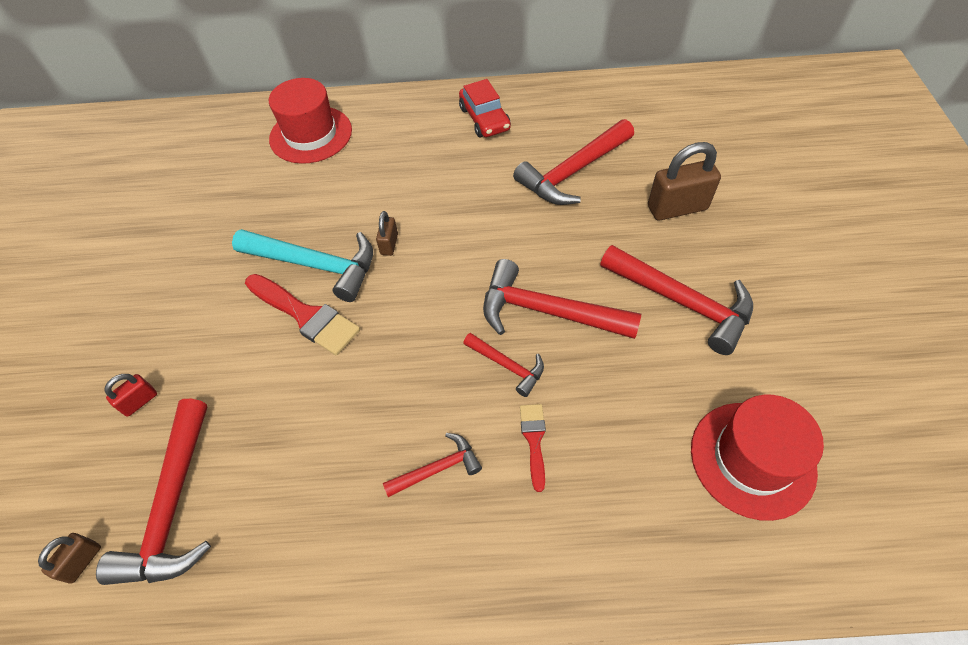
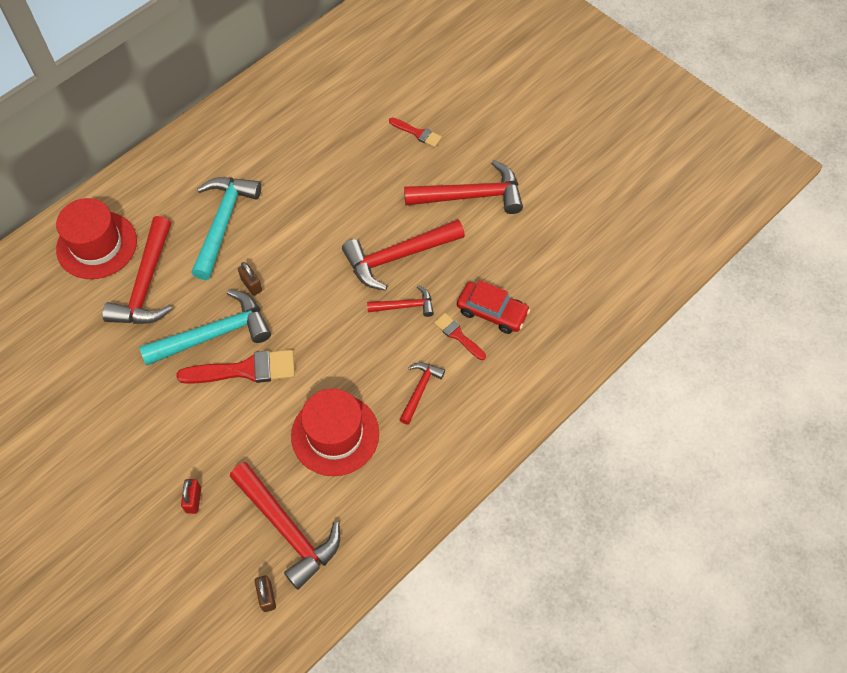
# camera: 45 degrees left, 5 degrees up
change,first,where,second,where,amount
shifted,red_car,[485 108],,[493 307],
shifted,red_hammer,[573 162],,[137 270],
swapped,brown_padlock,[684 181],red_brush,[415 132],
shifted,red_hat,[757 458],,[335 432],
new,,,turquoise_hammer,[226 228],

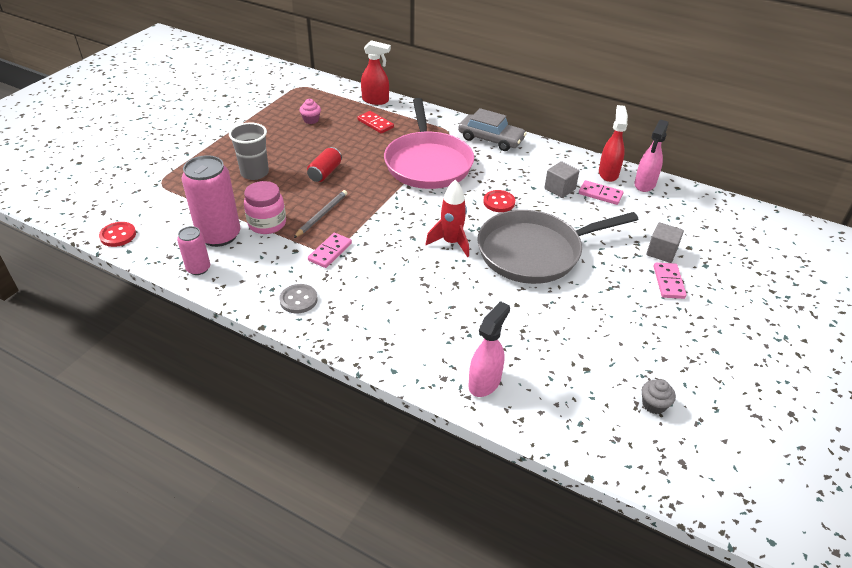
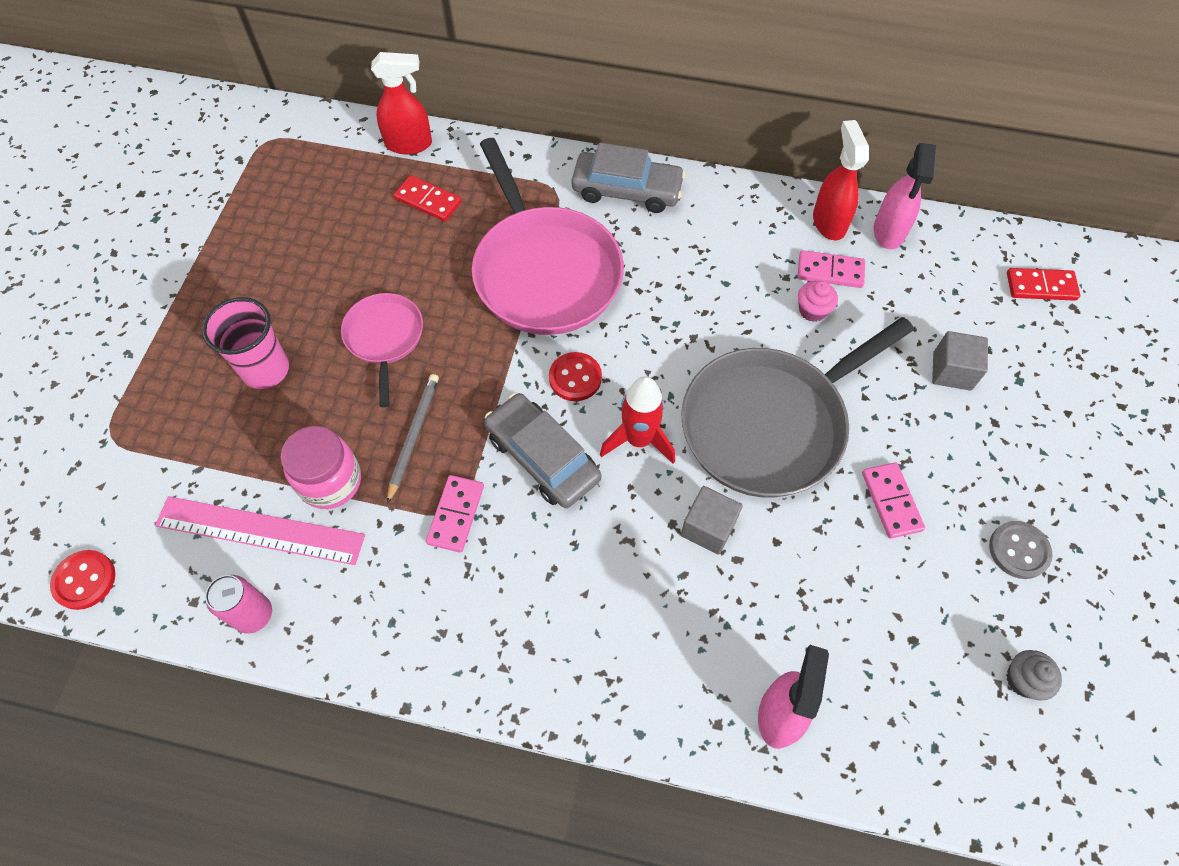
# camera: 15 degrees left, 20 degrees up
change,first,where,second,where,amount
shifted,pink_cupcake,[310 111],,[818 301],
repainted,grey_cup,[249 151],pink_cup,[245 343],
swapped,red_can,[324 164],pink_pan,[382 350],
swapped,pink_can,[211 201],pink_ruler,[260 530],
shifted,grey_cube,[561 179],,[712 520],
shifted,red_button,[499 201],,[575 376],
shifted,pink_domino,[670 281],,[893 500],
shifted,grey_button,[298 299],,[1021 550],
new,,,red_domino,[1043 284],
new,,,grey_car,[542 450],

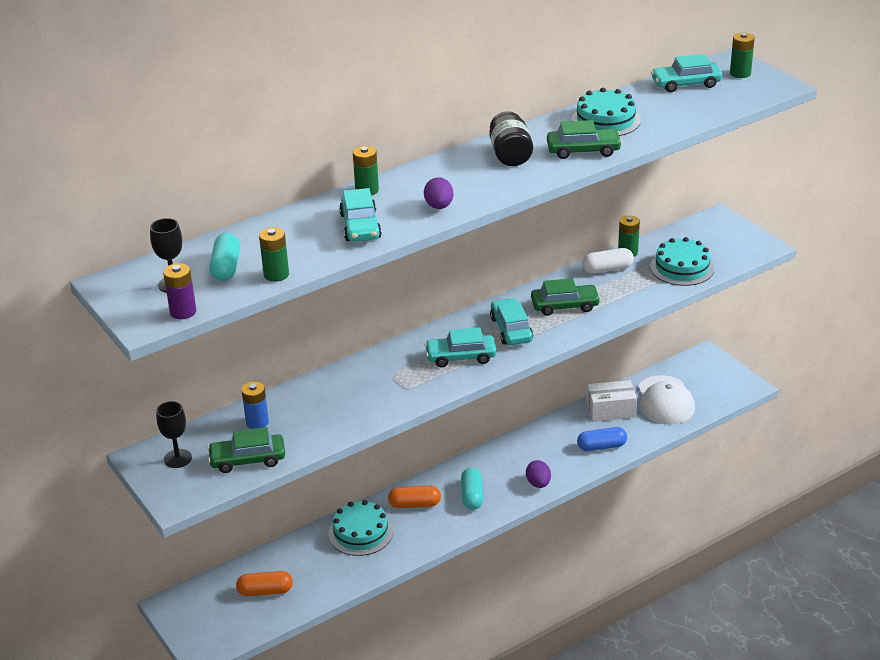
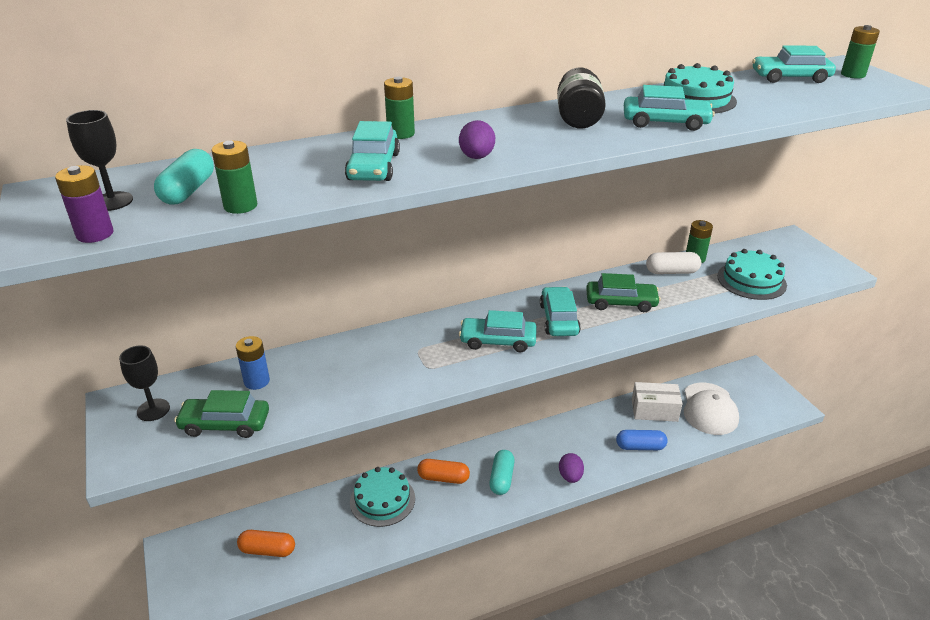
# camera: 10 degrees right, 0 degrees up
change,first,where,second,where,amount
repainted,green_car,[584 139],turquoise_car,[669 108],

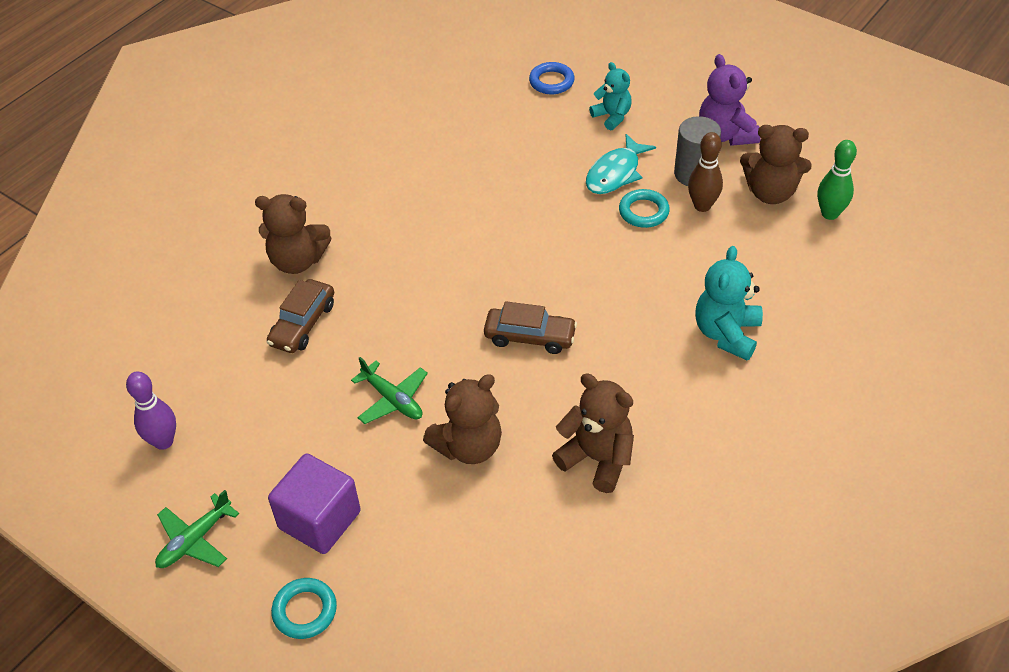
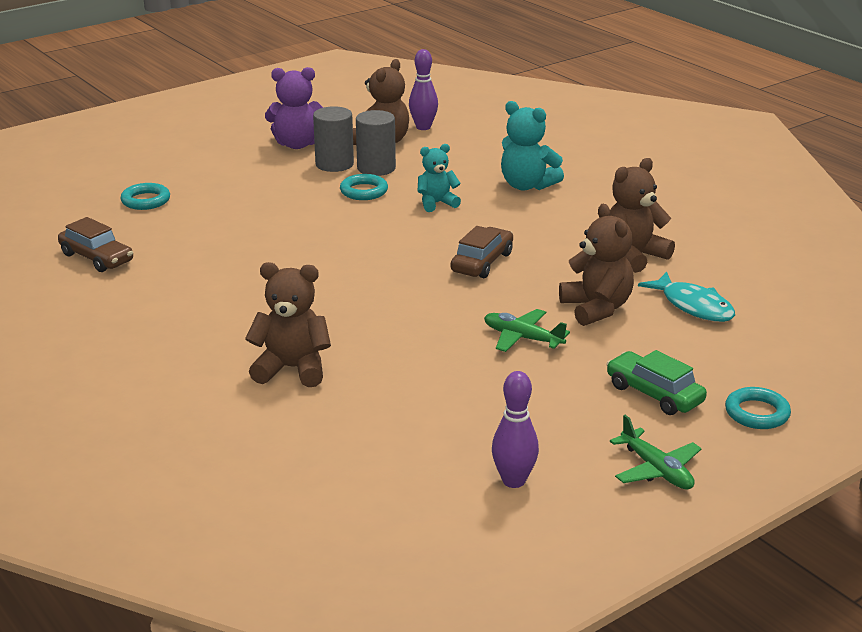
# camera: 75 degrees left, 20 degrees down
change,first,where,second,where,amount
repainted,blue_ring,[552 78],turquoise_ring,[145 196],
shifted,turquoise_teddy_bear,[610 96],,[439 178],
swapped,brown_bowling_pin,[705 172],grey_cylinder,[376 143],
shifted,turquoise_fish,[621 164],,[686 296],
repainted,green_bowling_pin,[837 180],purple_bowling_pin,[423 89],
rotated,brown_teddy_bear,[293 234],,[288 324],105 degrees counterclockwise
shifted,brown_car,[300 316],,[95 244],
rotated,green_plane,[389 390],,[527 330],120 degrees counterclockwise
swapped,purple_cube,[314 504],green_car,[656 382],

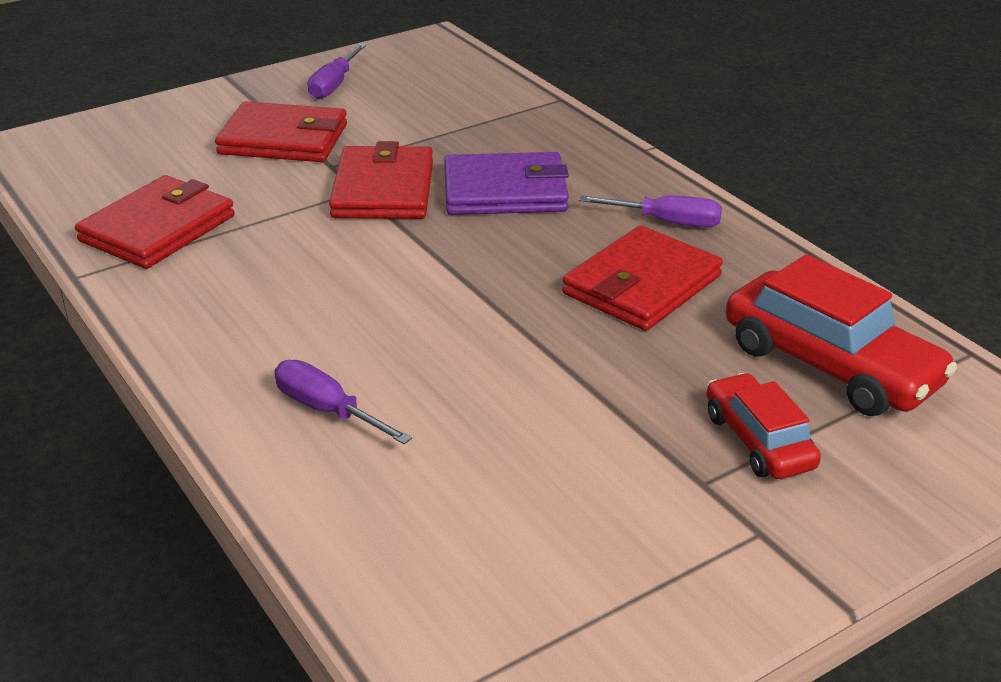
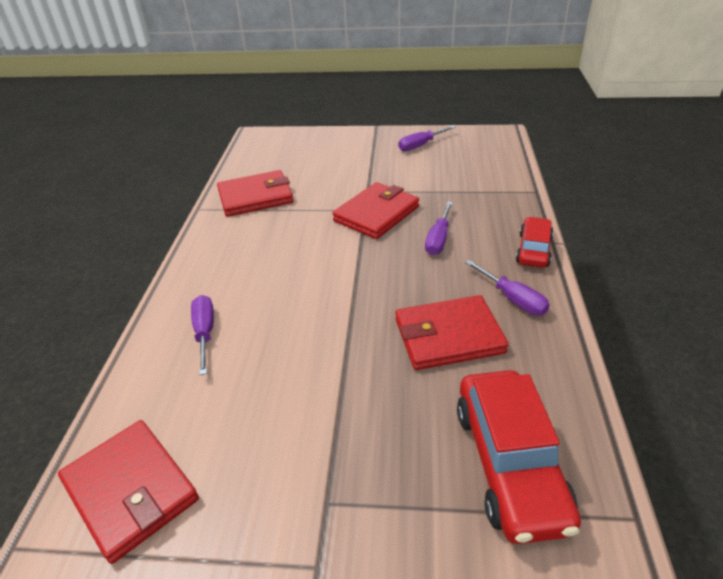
# camera: 40 degrees right, 5 degrees up
change,first,where,second,where,amount
shifted,red_wallet,[281 132],,[128 492],
swapped,purple_wallet,[506 183],purple_screwdriver,[439 228],
shifted,red_car,[764 426],,[535 242],

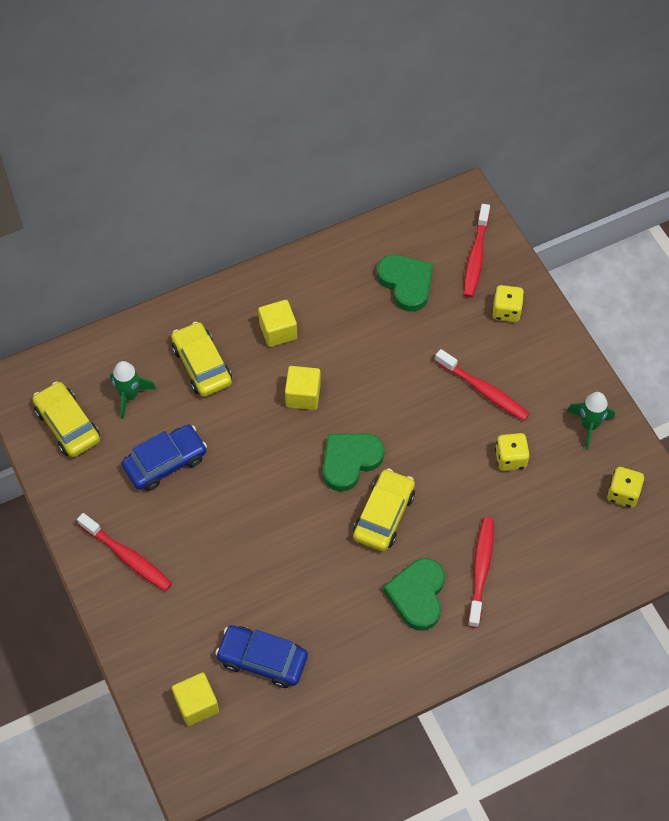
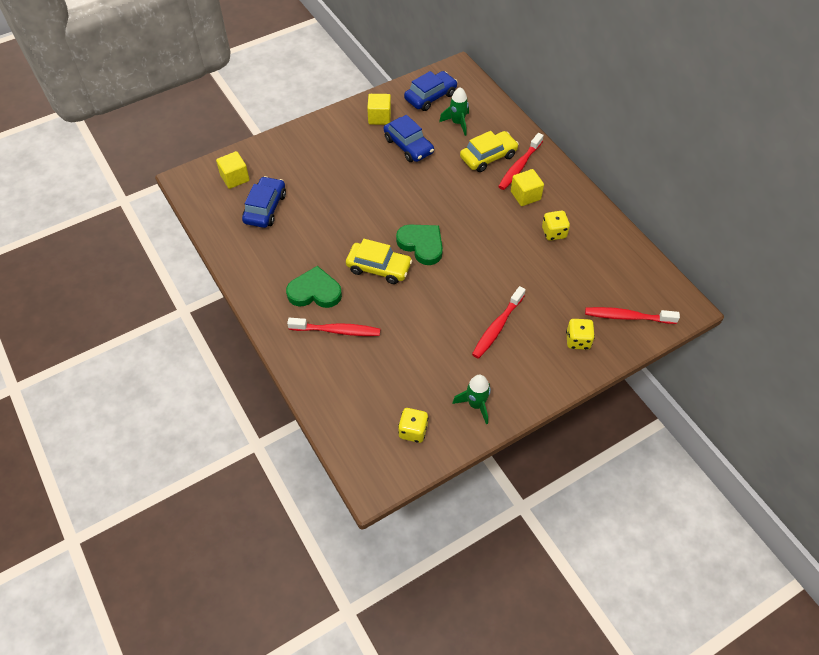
# camera: 85 degrees right, 5 degrees down
change,first,where,second,where,amount
gone,green_heart,[405 283],,,
shifted,yellow_cube,[303 388],,[379 109],
repainted,yellow_car,[66 419],blue_car,[431 91],
shifted,yellow_dice,[512 452],,[556 226],
shifted,red_toothbrush,[124 552],,[521 161],

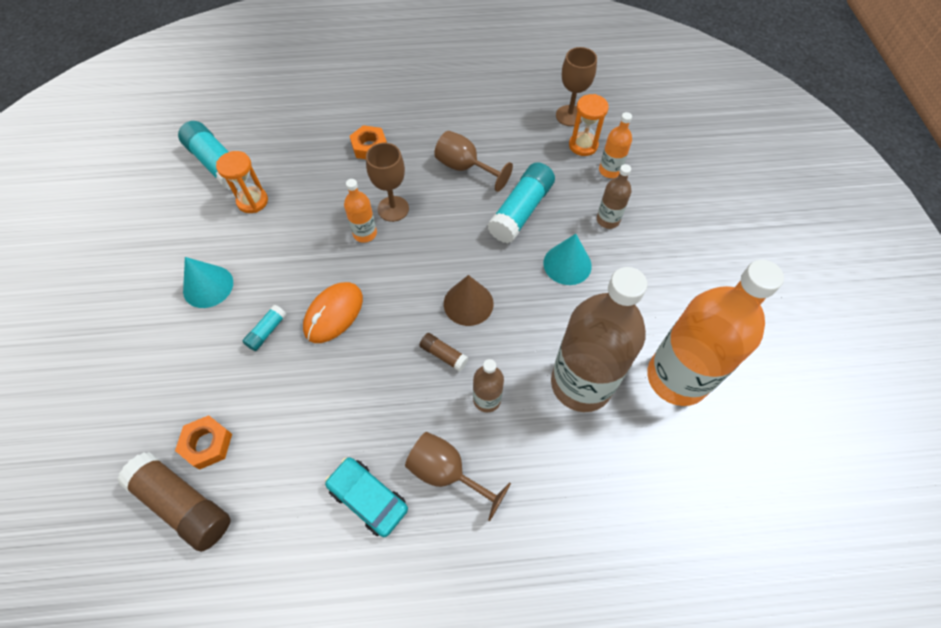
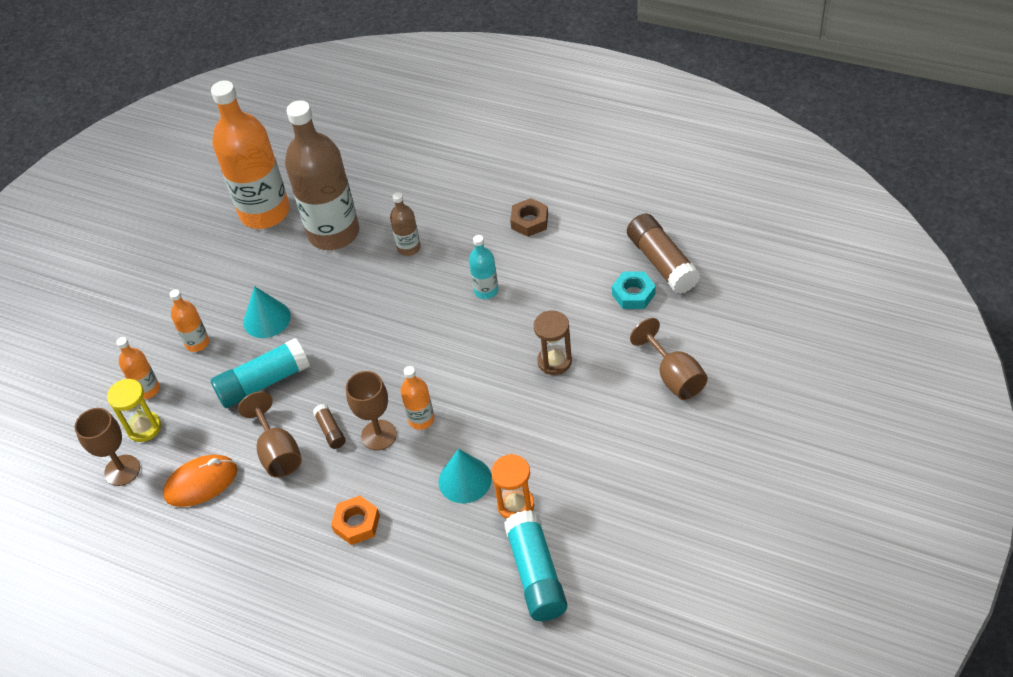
# camera: 145 degrees left, 10 degrees down
change,first,where,second,where,amount
repainted,orange_hourglass,[589 125],yellow_hourglass,[134 410],
repainted,brown_bottle,[614 196],orange_bottle,[189 320],
shifted,turquoise_cone,[208 282],,[465 476],
gone,brown_cone,[468 300],,,
shifted,orange_mouse,[333 312],,[200 480],
swapped,turquoise_glue_stick,[264 328],brown_hourglass,[553 342],
shifted,brown_glue_stick,[444 352],,[329 426],
repainted,orange_nut,[203 442],turquoise_nut,[634 290],
shifted,brown_goblet,[458 476],,[669 359],
swapped,turquoise_car,[366 497],brown_nut,[529 217],
new,,,turquoise_bottle,[483 267],

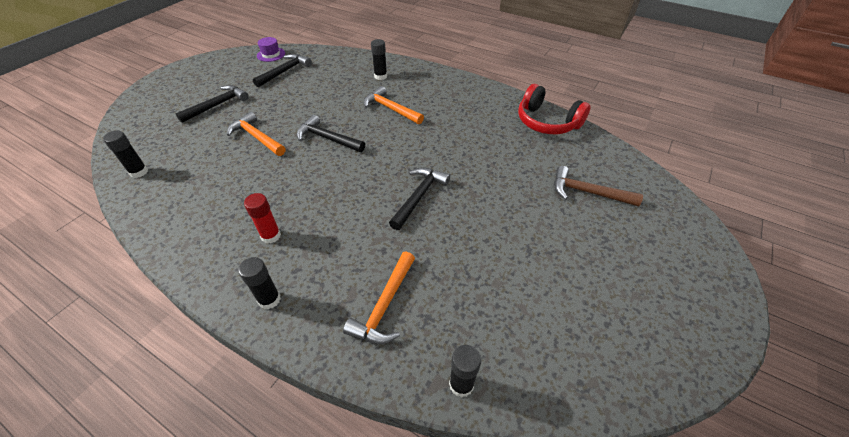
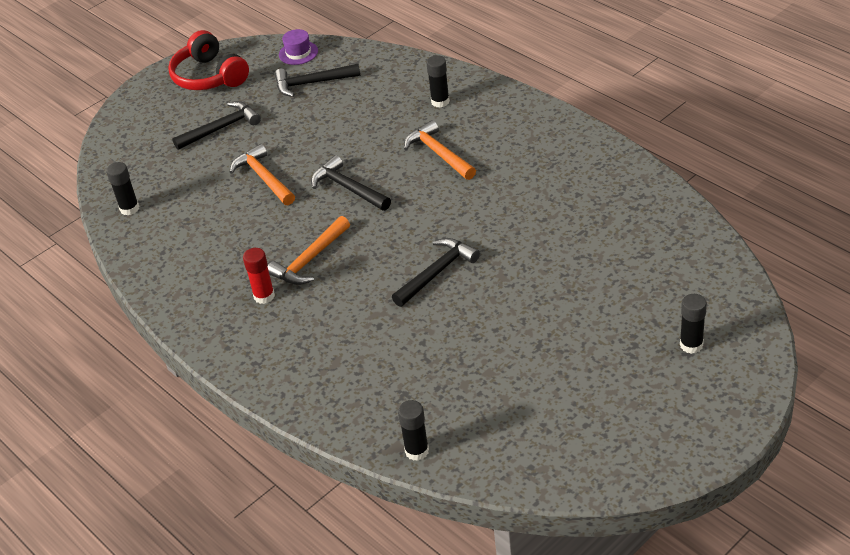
# camera: 20 degrees right, 5 degrees down
change,first,where,second,where,amount
rotated,black_hammer,[282 71],,[318 80],150 degrees counterclockwise
shifted,red_headphones,[554 109],,[208 60],
gone,brown_hammer,[598 186],,,
shifted,orange_hammer,[379 298],,[309 250],
shifted,black_glue_stick,[259 283],,[693 324],

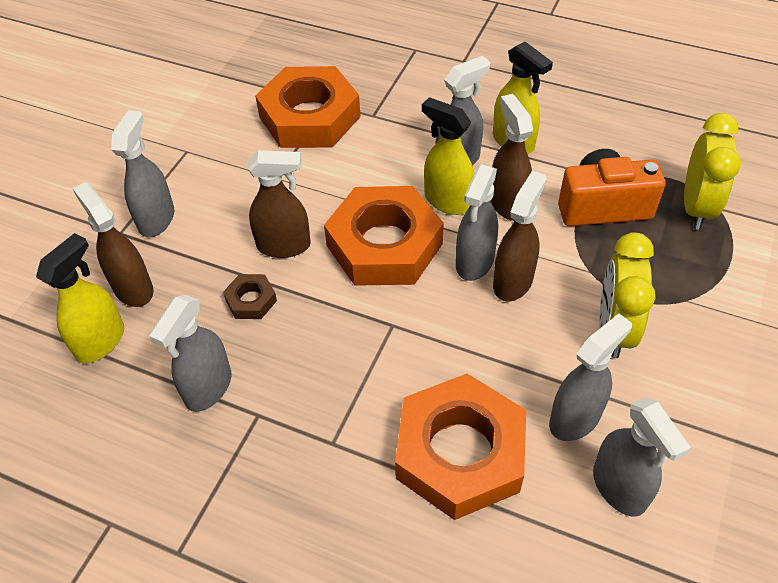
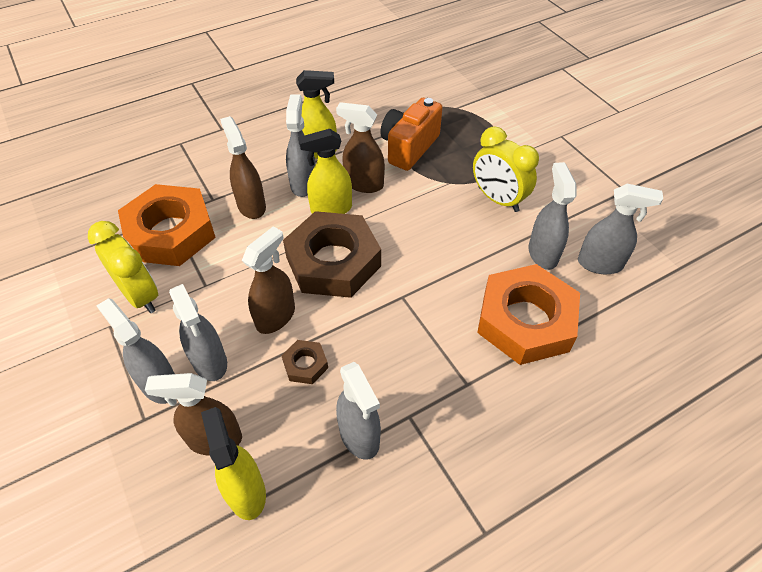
# camera: 55 degrees left, 0 degrees up
change,first,where,second,where,amount
shifted,yellow_clock,[712 171],,[123 267],
shifted,grey_spray_bottle,[477 222],,[198 332],
shifted,brown_spray_bottle,[519 236],,[243 167],
repainted,orange_nut,[384 236],brown_nut,[332 254],

